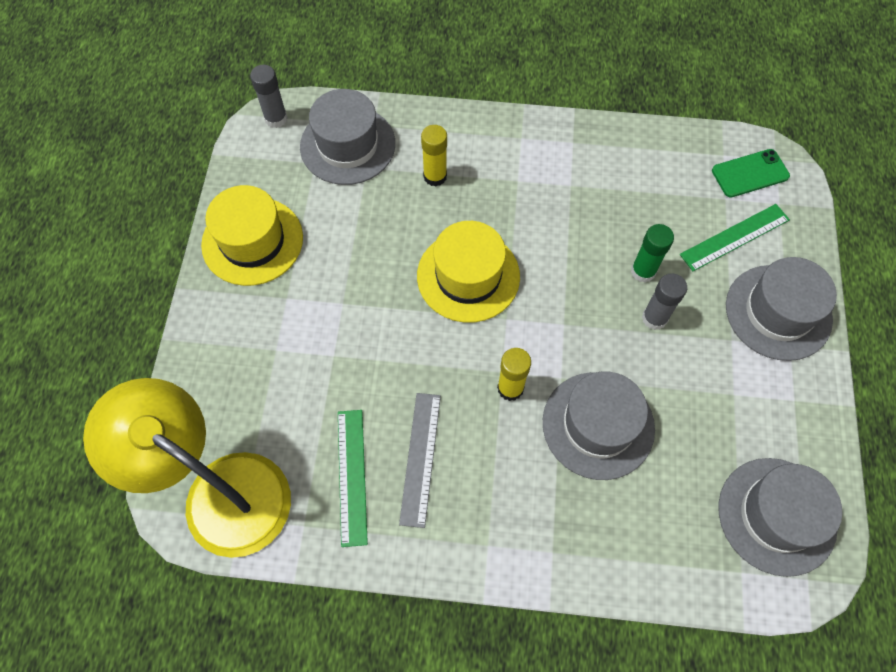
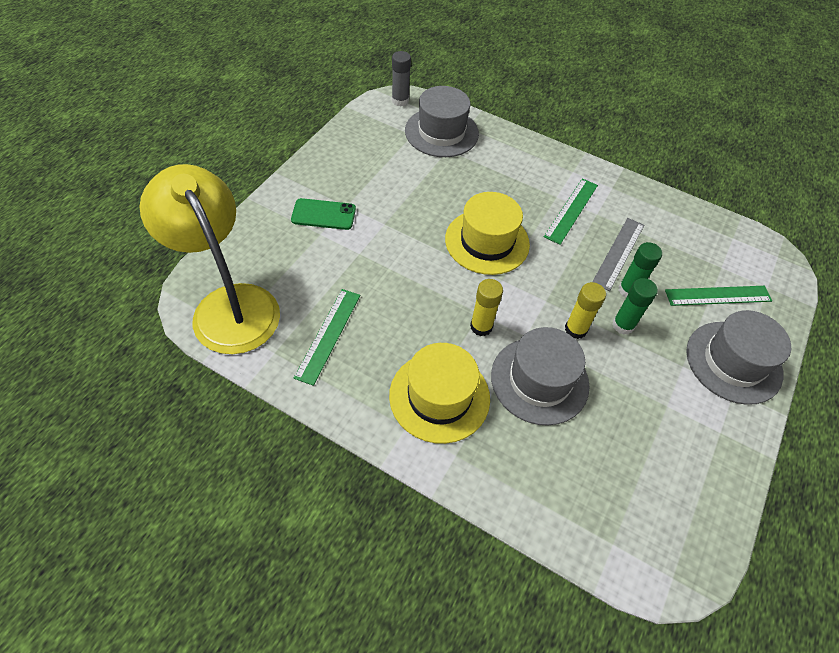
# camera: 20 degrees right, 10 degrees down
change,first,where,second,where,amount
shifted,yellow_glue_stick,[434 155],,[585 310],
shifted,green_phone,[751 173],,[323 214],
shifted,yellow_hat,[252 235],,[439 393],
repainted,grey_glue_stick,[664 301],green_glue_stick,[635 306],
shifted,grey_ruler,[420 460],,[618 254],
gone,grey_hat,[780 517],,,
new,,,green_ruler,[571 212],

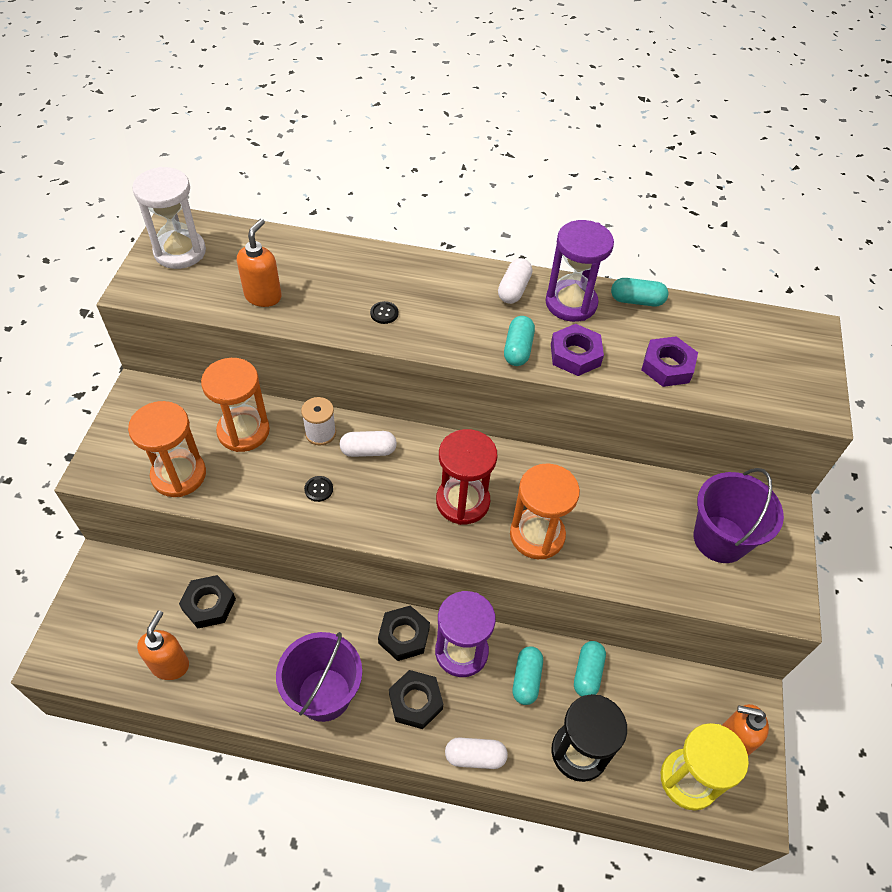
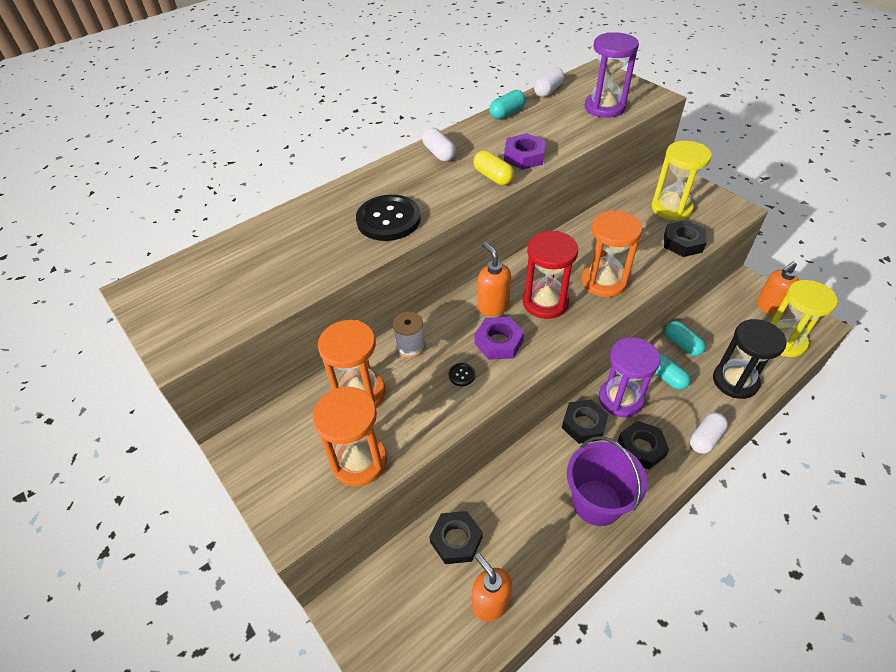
# camera: 45 degrees left, 5 degrees down
change,first,where,second,where,amount
gone,white_hourglass,[169 218],,,
shifted,orange_soap_dispenser,[259 263],,[494 279],
shifted,purple_hourglass,[579 271],,[612 75],
scaled,black_button,[384 312],,[388 218],x2.48
repainted,turquoise_capsule,[519 341],yellow_capsule,[493 168],
shifted,purple_nut,[669 361],,[499 338],
shifted,white_capsule,[368 444],,[549 82],
swapped,purple_bucket,[739 515],yellow_hourglass,[682 181],
new,,,black_nut,[685 238],

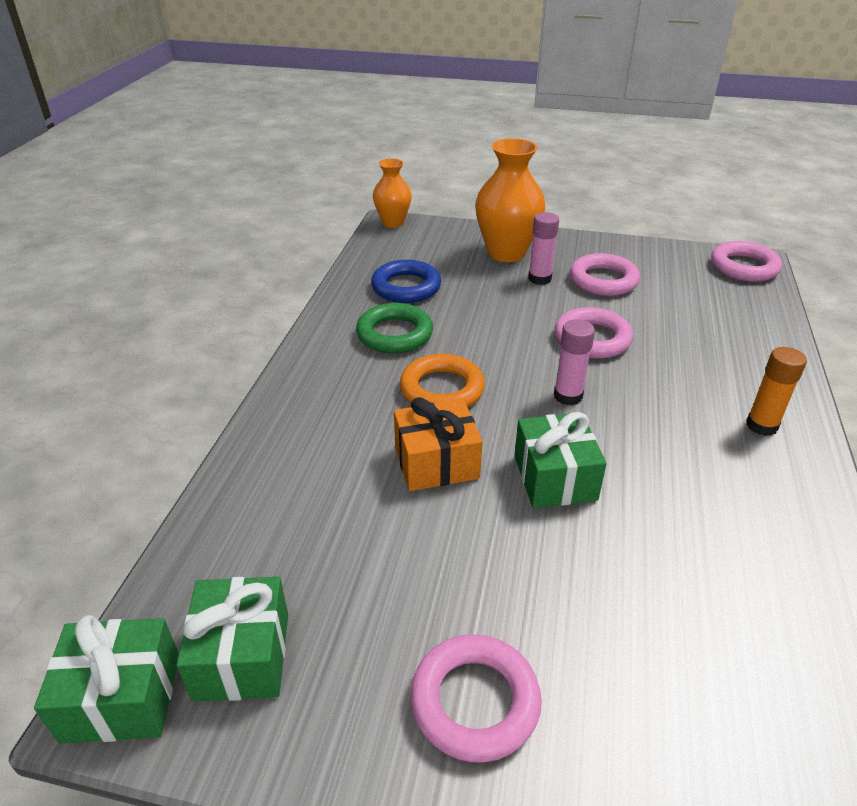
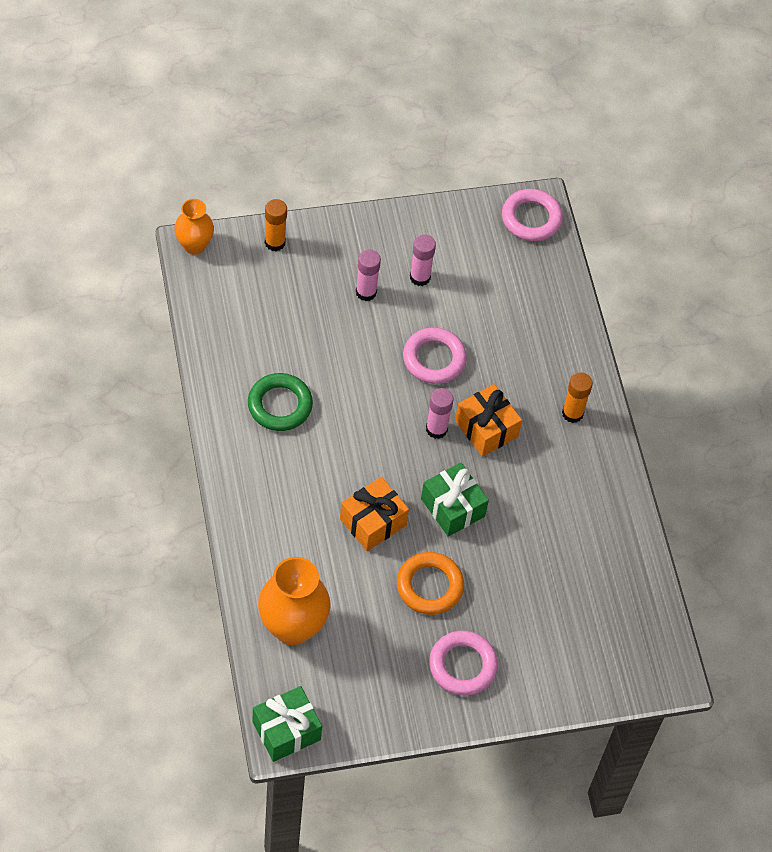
# camera: 30 degrees left, 20 degrees up
change,first,where,second,where,amount
shifted,orange_vase,[510 200],,[294 601],
swapped,pink_ring,[605 274],pink_glue_stick,[423 260],
gone,blue_ring,[406 281],,,
shifted,orange_ring,[442 381],,[430 583],
gone,green_gift,[232 639],,,
new,,,orange_glue_stick,[276 225],
new,,,orange_gift,[488 420],

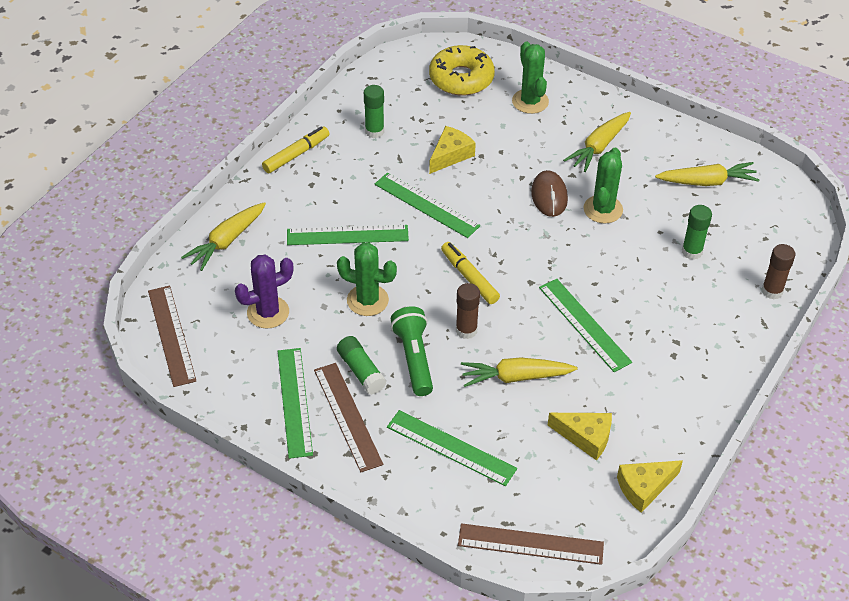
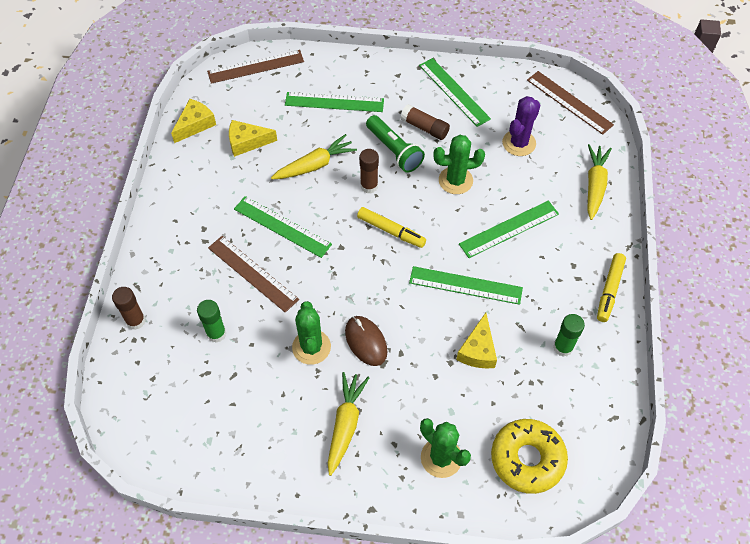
# camera: 155 degrees right, 10 degrees up
change,first,where,second,where,amount
gone,yellow_carrot,[707 174],,,
repainted,green_glue_stick,[361 365],brown_glue_stick,[425 122],
shifted,brown_ruler,[348 417],,[253 274],

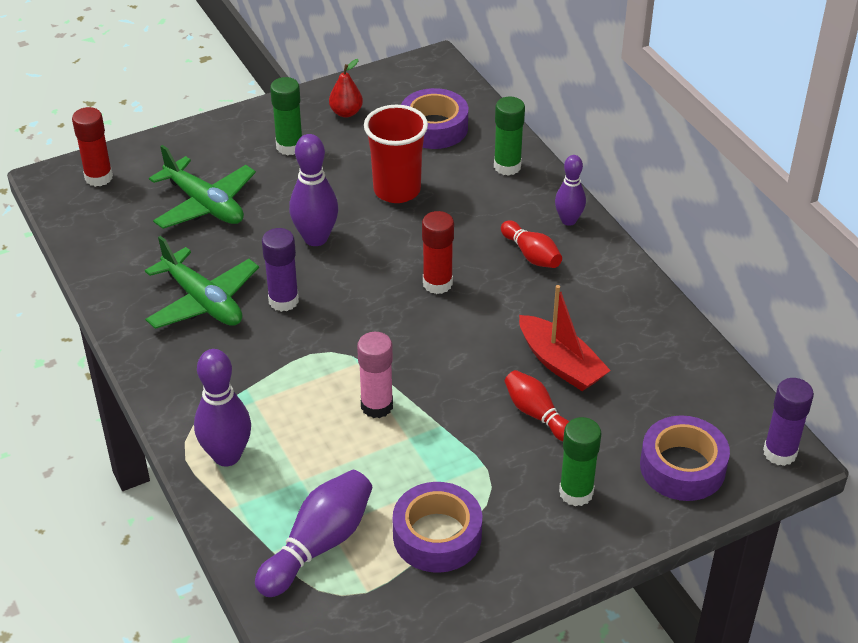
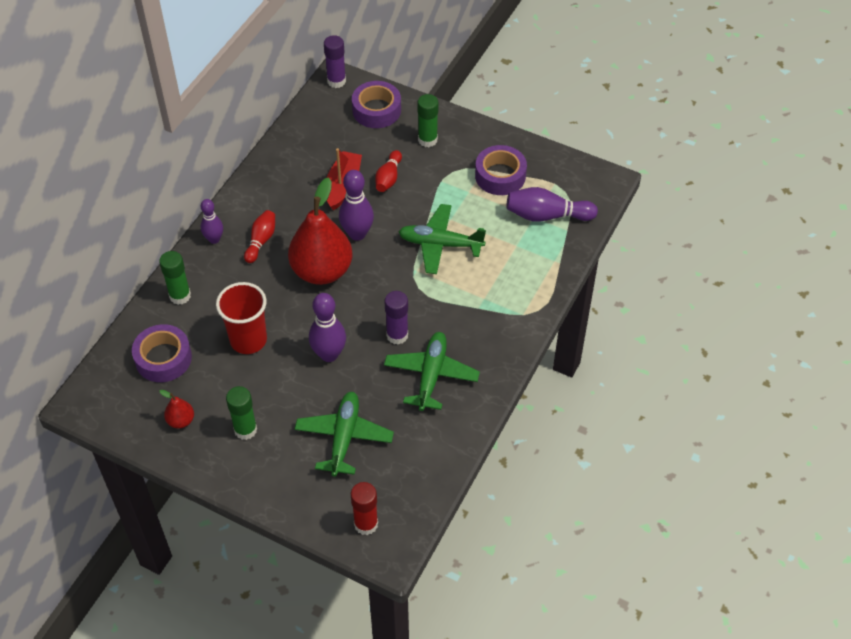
# camera: 125 degrees left, 10 degrees up
change,first,where,second,where,amount
swapped,red_glue_stick,[438 252],red_pear,[320 231],
swapped,pink_glue_stick,[375 375],green_plane,[442 239],
shifted,purple_bowling_pin,[222 407],,[356 205],

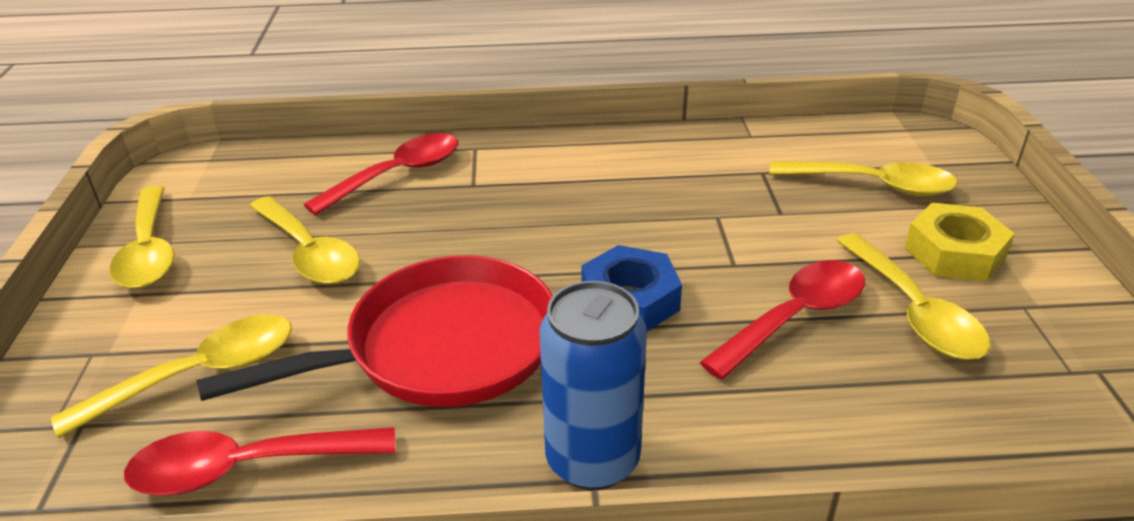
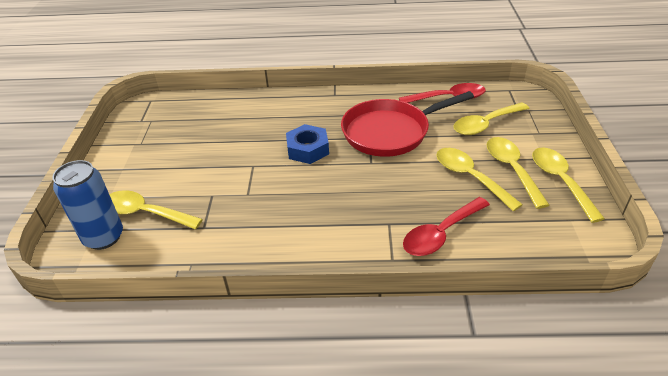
# camera: 175 degrees left, 5 degrees up
change,first,where,second,where,amount
gone,yellow_nut,[959 242],,,
shifted,yellow_spoon,[913 296],,[517 173],
gone,red_spoon,[782 319],,,
shifted,blue_can,[593 385],,[87 205],

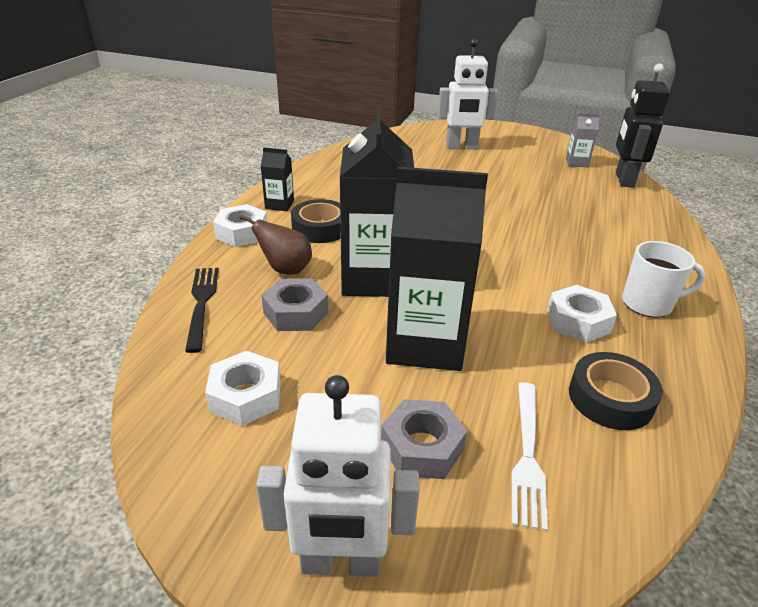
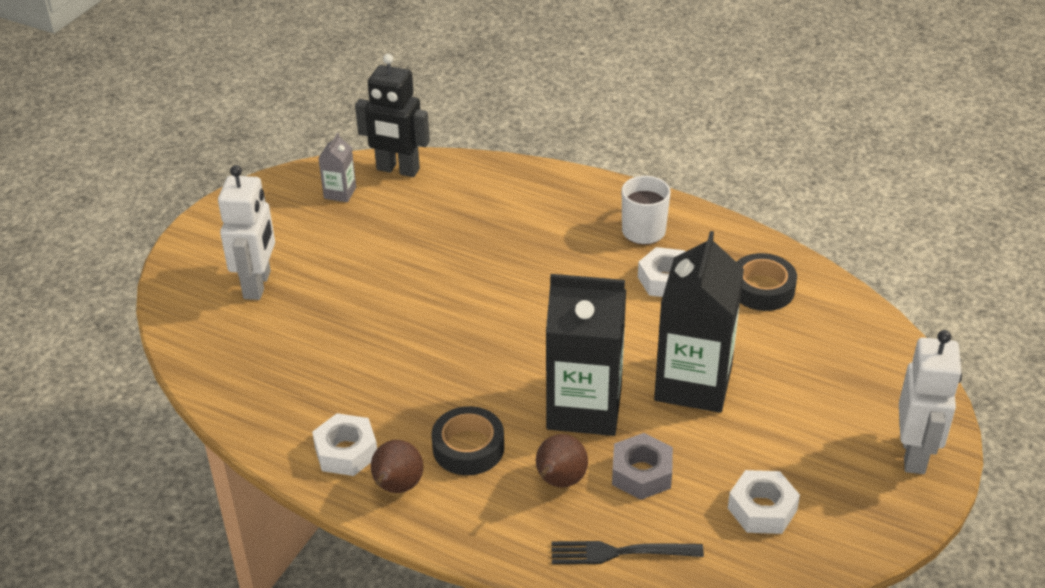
# camera: 80 degrees left, 5 degrees up
change,first,where,second,where,amount
swapped,black_carton,[277 179],brown_pear,[397 466],
shifted,white_nut,[240 225],,[344 444],
gone,white_fork,[530 456],,,
gone,grey_nut,[424 439],,,

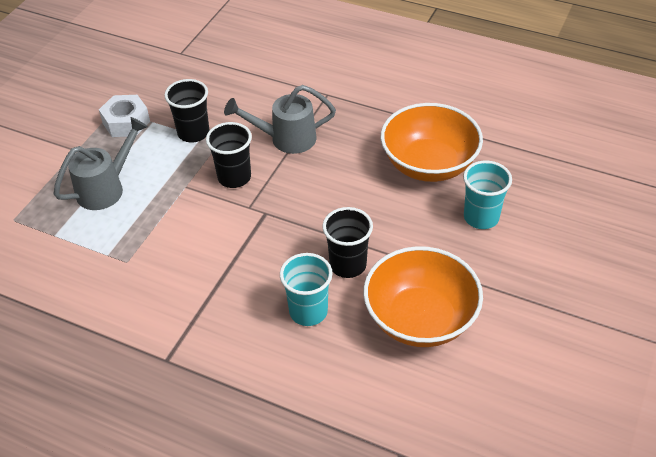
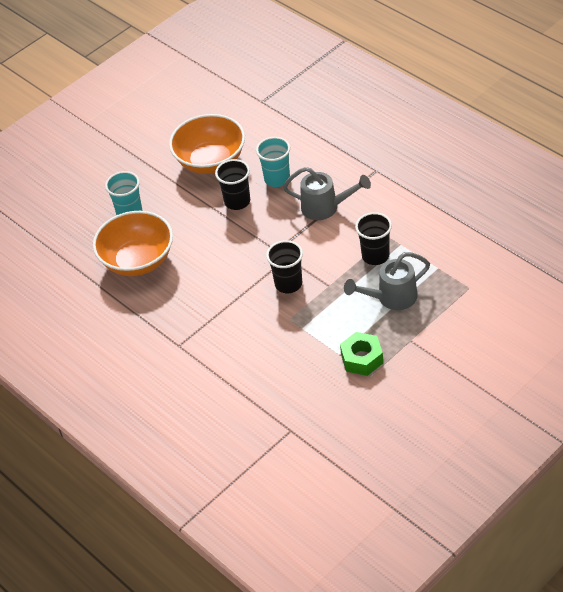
# camera: 155 degrees left, 0 degrees up
change,first,where,second,where,amount
shifted,black_cup,[186 110],,[373 238],
shifted,grey_watering_can,[280 119],,[327 193],
repainted,white_nut,[124 116],green_nut,[361 354],

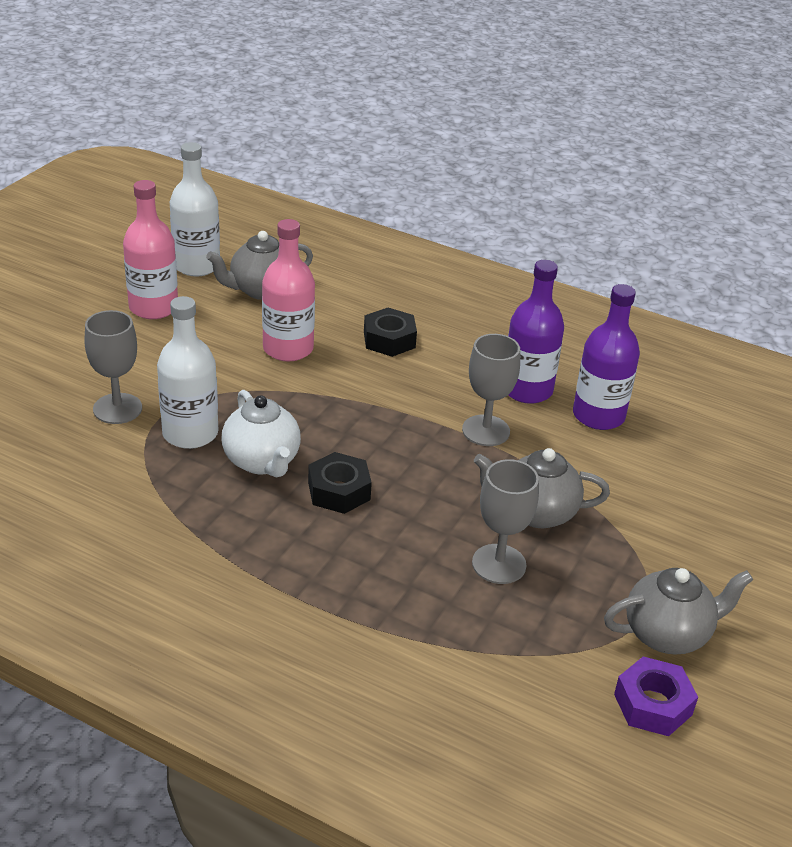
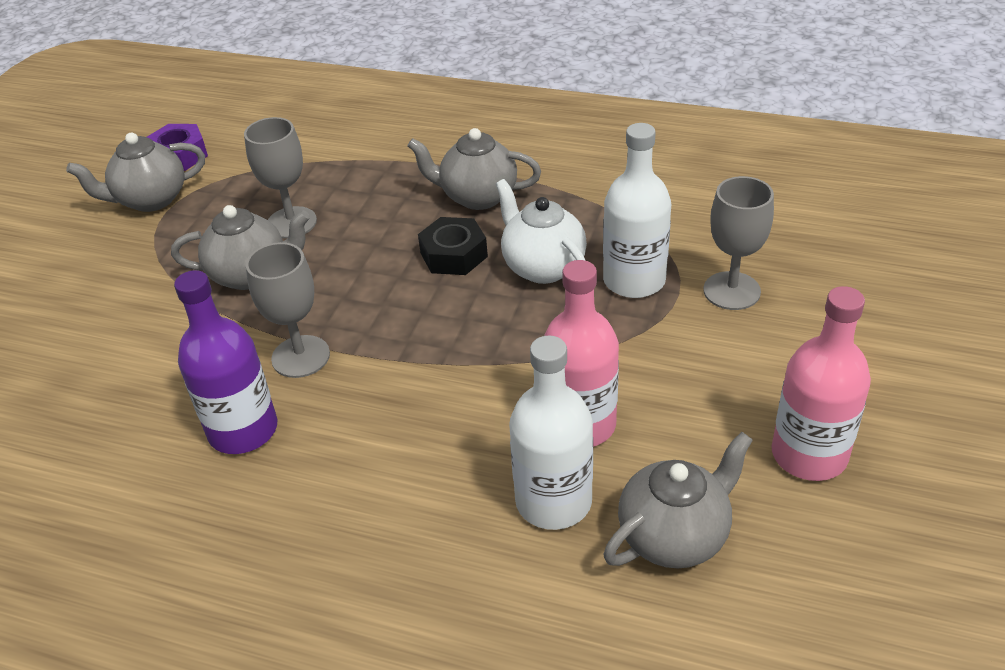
# camera: 175 degrees right, 5 degrees up
change,first,where,second,where,amount
shifted,white_bottle,[195 209],,[551 432],
gone,purple_bottle,[606 357],,,
gone,black_nut,[390 332],,,
new,,,grey_teapot,[474 169],

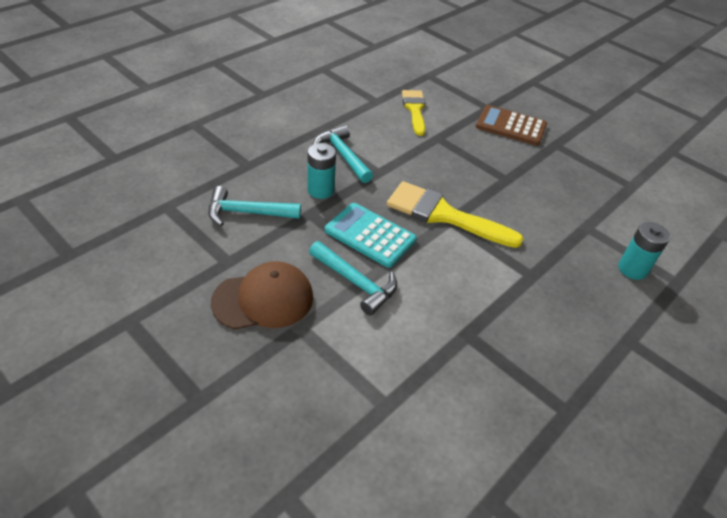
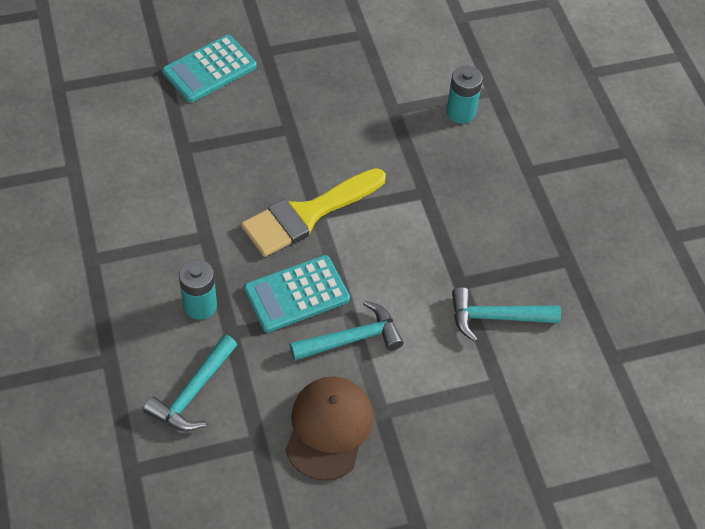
# camera: 60 degrees left, 10 degrees up
change,first,where,second,where,amount
gone,yellow_brush,[414 113],,,
repainted,brown_calculator,[511 125],turquoise_calculator,[209 69],
shifted,turquoise_hammer,[343 154],,[506 314],

